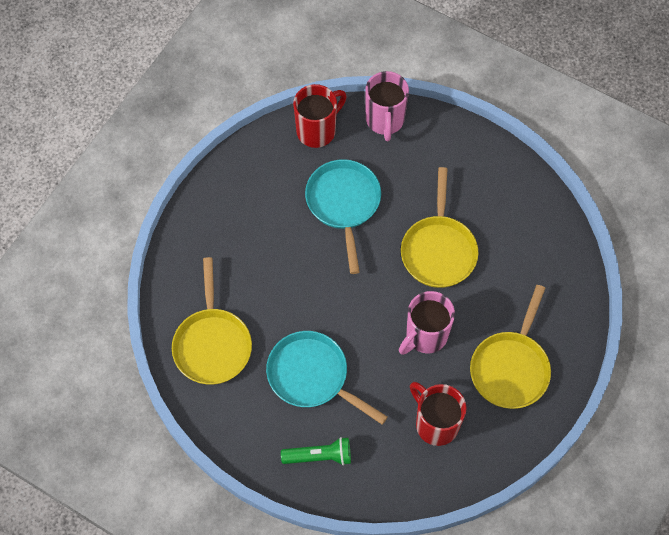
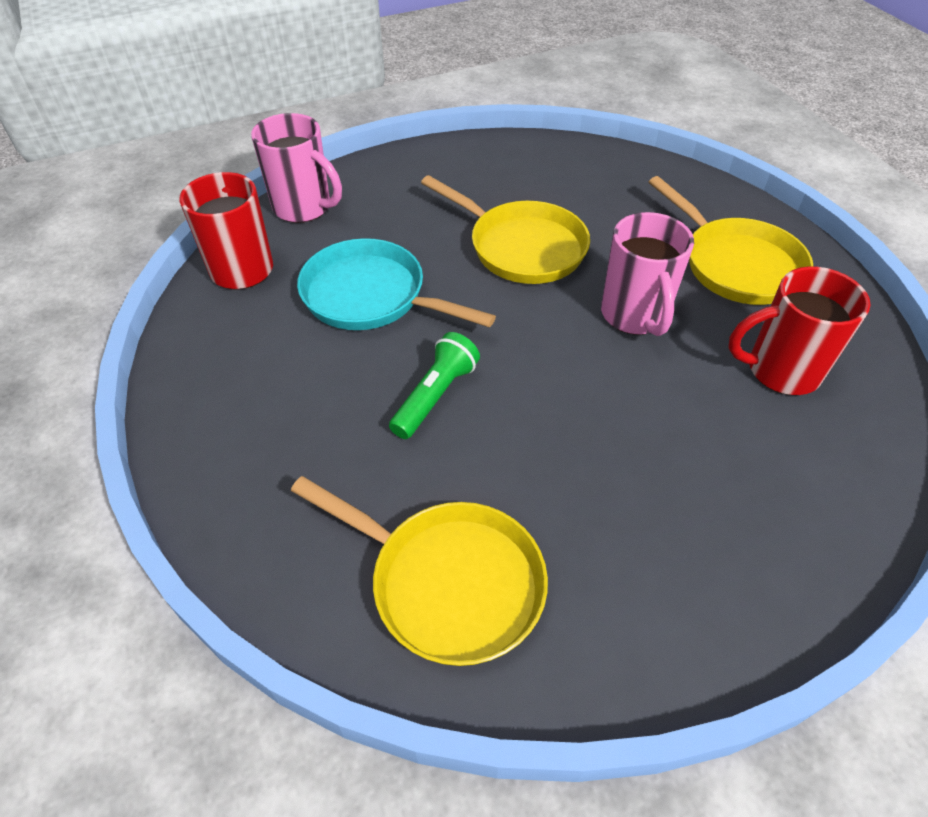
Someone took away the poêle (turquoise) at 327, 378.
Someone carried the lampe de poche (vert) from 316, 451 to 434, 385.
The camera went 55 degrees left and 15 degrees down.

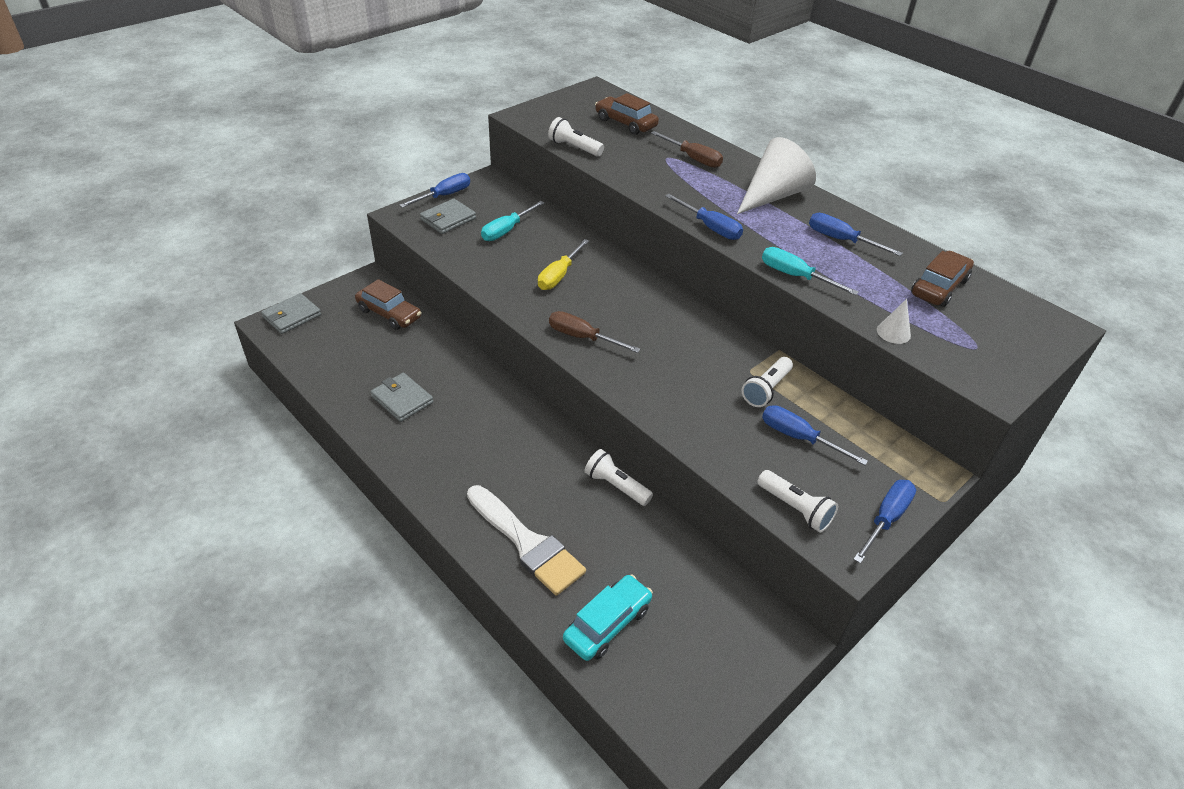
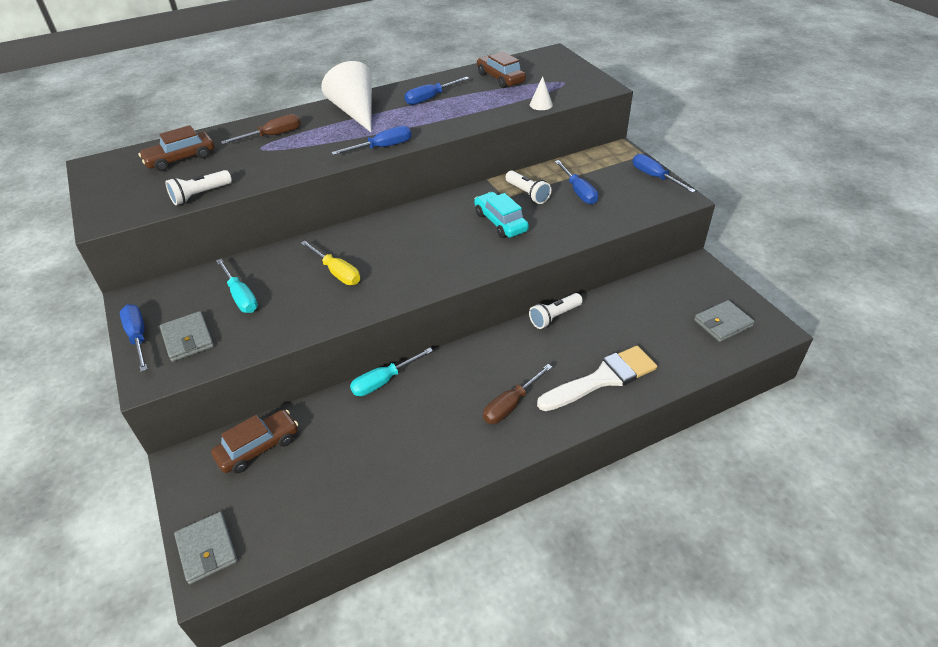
Someone carried the tournevis (turquoise) from 810, 271 to 391, 372.
Someone carried the tournevis (marron) from 594, 332 to 517, 394.
Someone carried the portefeuille (gris) from 402, 397 to 724, 321.
Someone rotated the tournevis (bleu) at 815, 435 by 75 degrees counterclockwise.
Someone took away the lampe de poche (blanc) at 797, 501.
Someone carried the voiture (turquoise) from 608, 617 to 501, 215.
The camera went 70 degrees left and 0 degrees up.

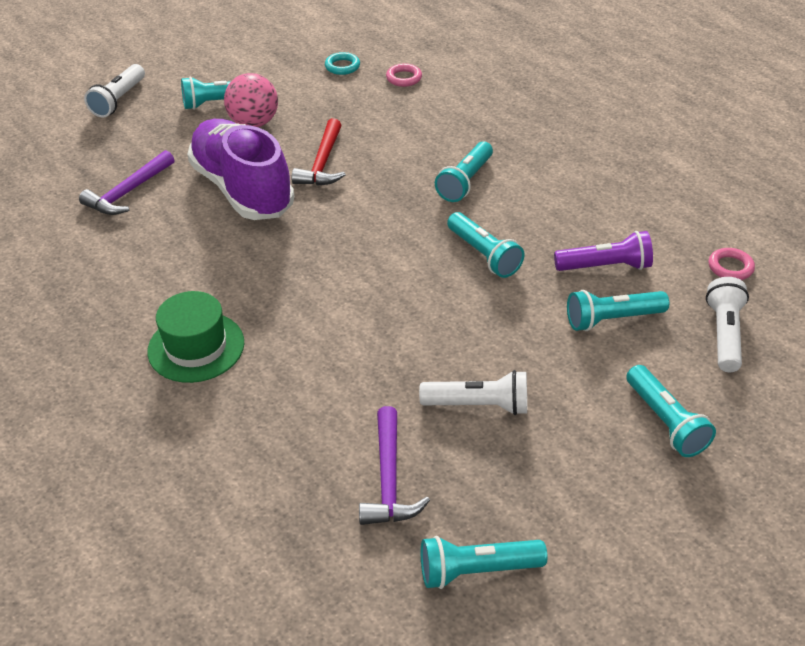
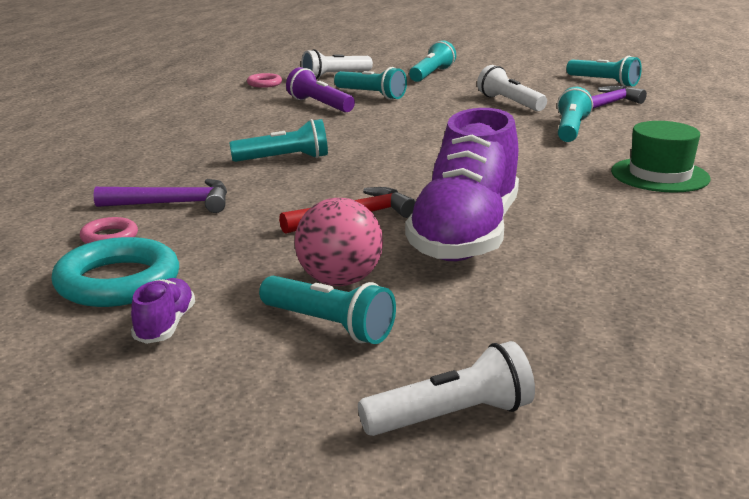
Someone scaled the anneau (turquoise) at 342, 63 by 1.96.
Someone carried the marteau (violet) from 126, 182 to 160, 196.
Someone carried the lampe de poche (turquoise) from 486, 245 to 575, 114.
Someone put down the chaussure (violet) at 163, 311.
The camera went 130 degrees left and 20 degrees down.

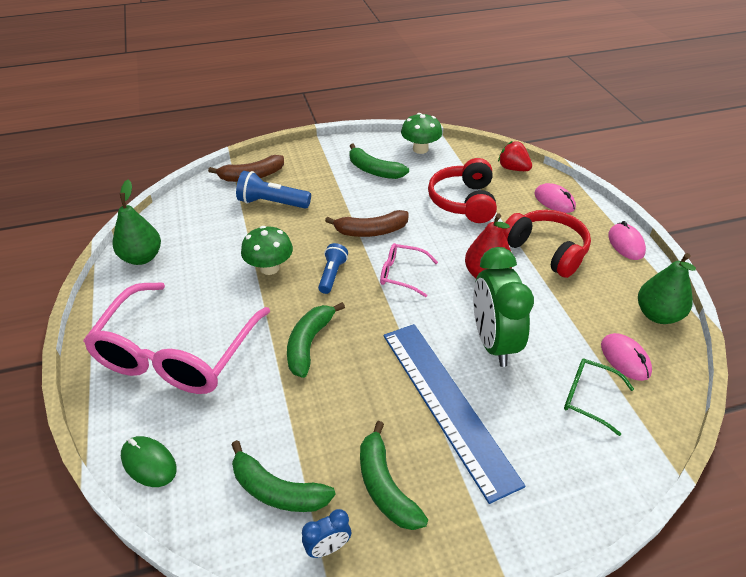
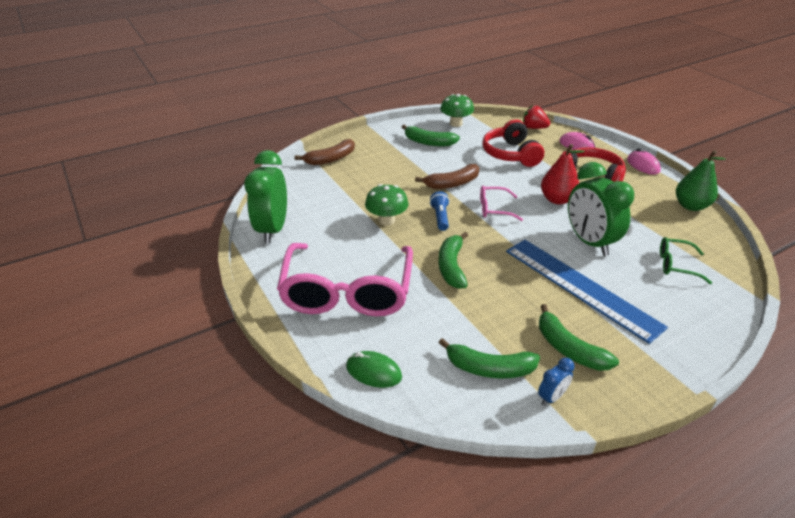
Someone took away the lampe de poche (bleu) at 273, 190.
Someone swapped the poire (vert) at 137, 222 for the réveil (vert) at 265, 196.
Someone took away the souris (rose) at 626, 357.
The camera went 15 degrees left and 5 degrees down.

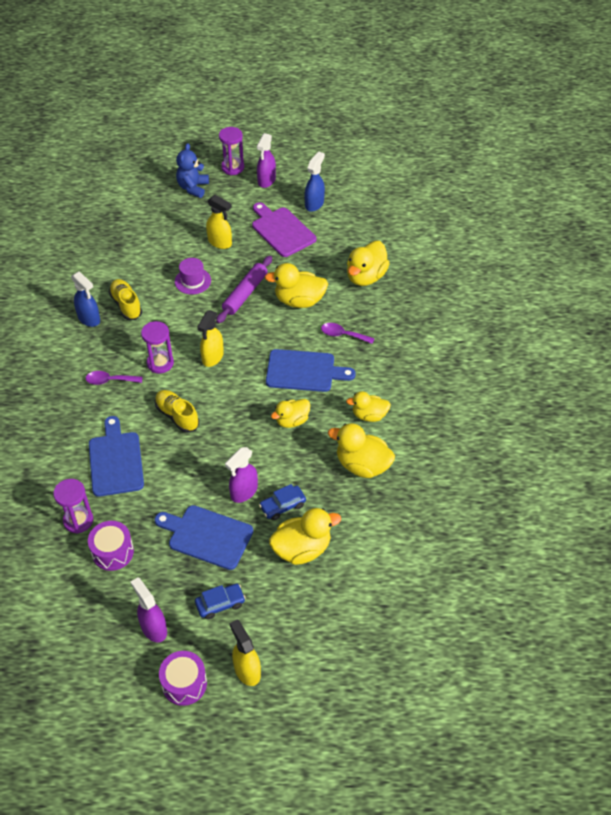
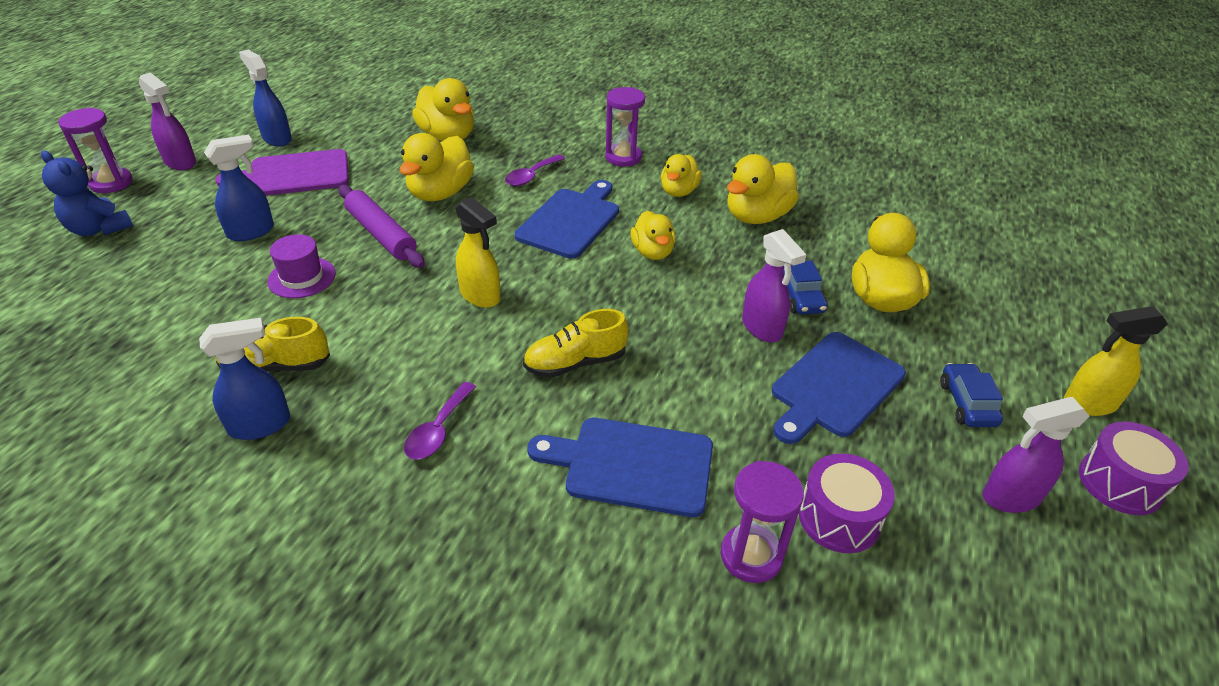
Someone repainted the vaporisateur (jaune) at 219, 222, which became the vaporisateur (bleu) at 239, 188.
Someone carried the sablier (violet) from 157, 347 to 625, 127.
The camera went 70 degrees left and 10 degrees down.

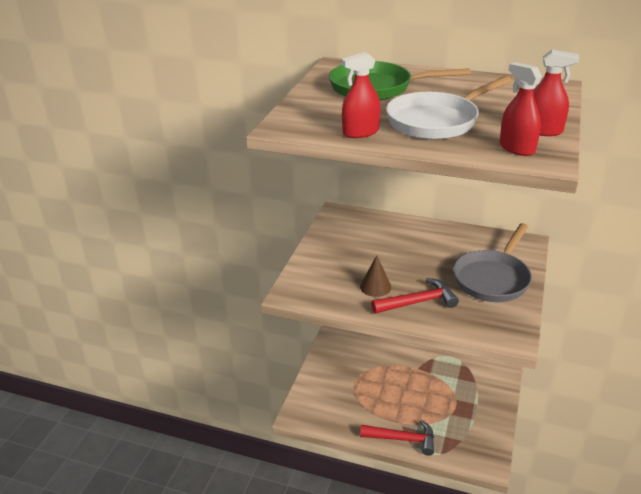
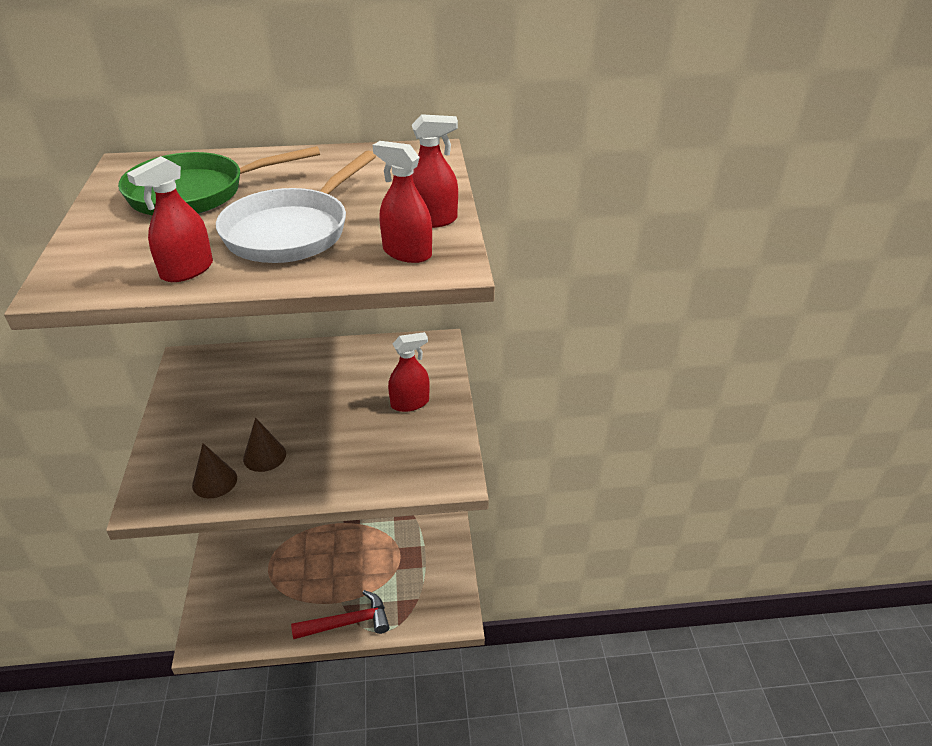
Someone swapped the poêle (gris) at 492, 262 for the vaporisateur (rouge) at 409, 372.
Someone took away the marteau (rouge) at 415, 296.
Someone put down the cône (marron) at 214, 470.
The camera went 25 degrees left and 5 degrees up.

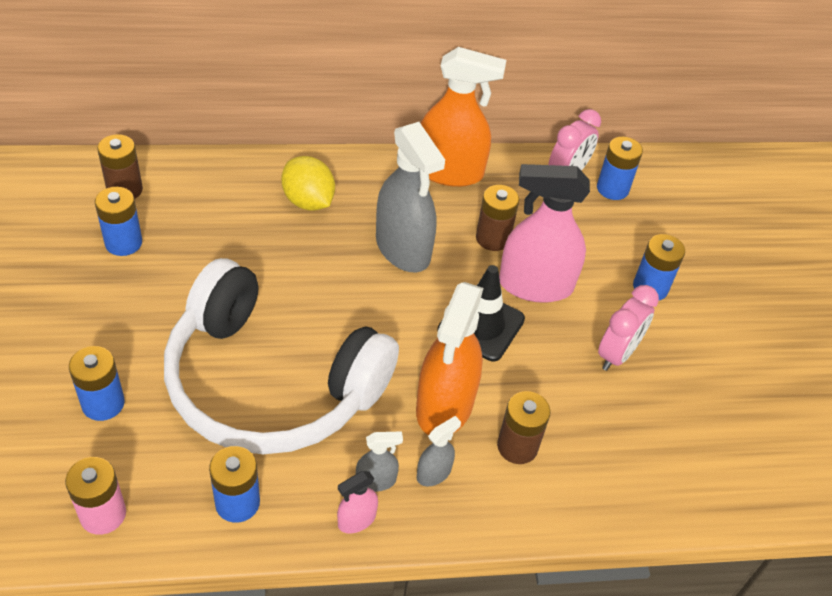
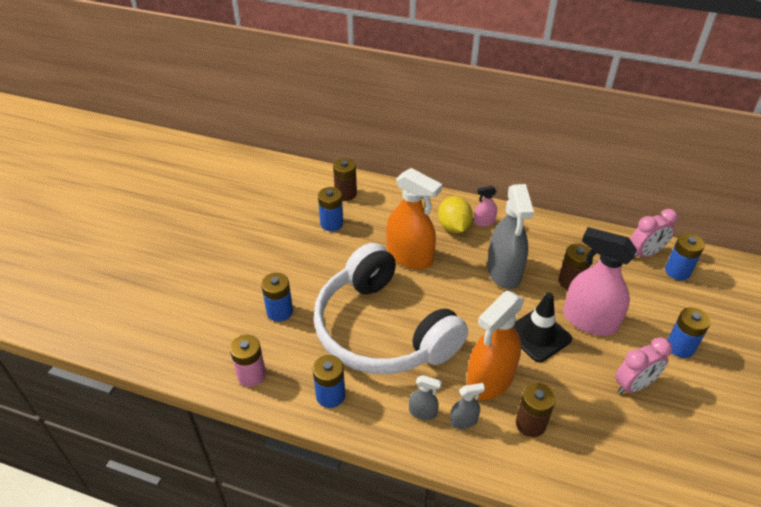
Someone carried the vaporisateur (orange) from 463, 117 to 414, 218.
Someone carried the vaporisateur (rose) from 357, 502 to 485, 206.
The camera went 30 degrees right and 5 degrees down.

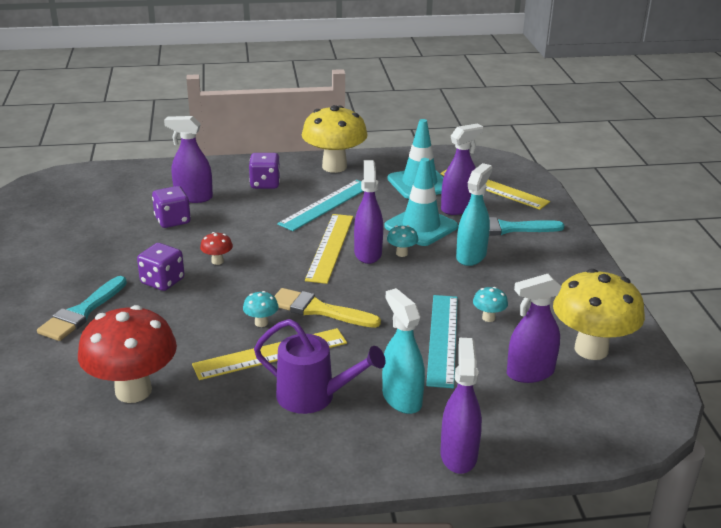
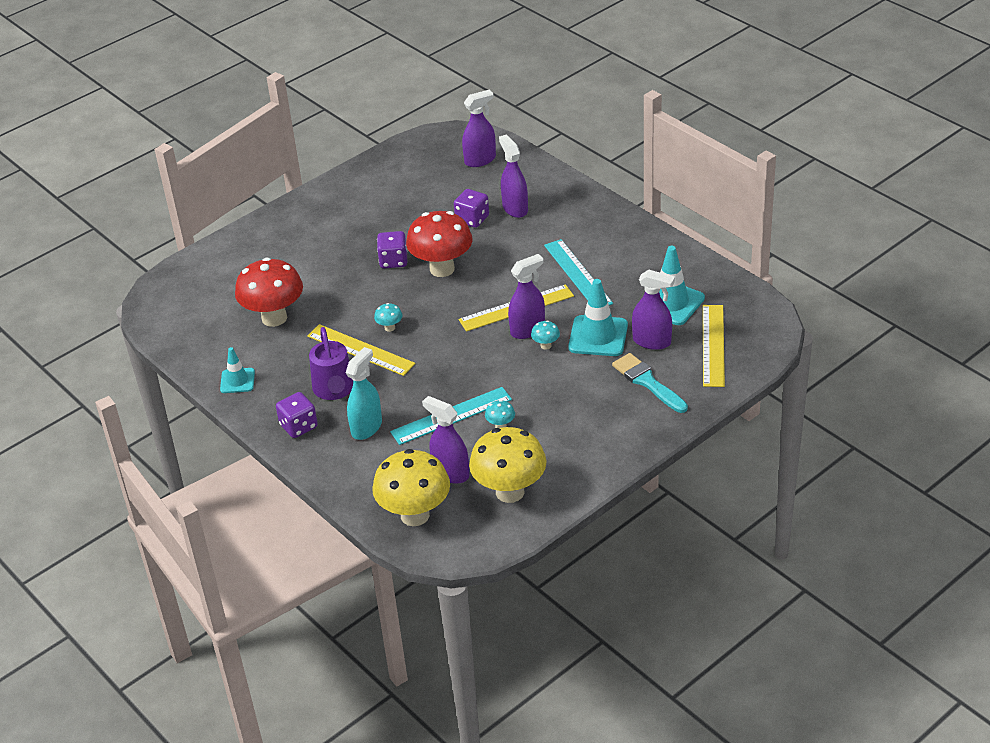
Someone carried the champignon (jaune) from 334, 139 to 411, 487.
Someone carried the dé (violet) from 264, 171 to 297, 415.
Someone took away the vaporisateur (turquoise) at 474, 214.
Someone rotated the règle (turquoise) at 320, 205 by 60 degrees clockwise.
Someone scaled the champignon (rouge) at 216, 248 by 2.41.
Someone took away the pinceau (turquoise) at 82, 308.
Someone took away the pinceau (jaune) at 327, 308.
Someone carried the vaporisateur (violet) from 461, 406 to 479, 128.
Someone put down the cône de chantier (turquoise) at 237, 370.
The camera went 60 degrees right and 10 degrees up.

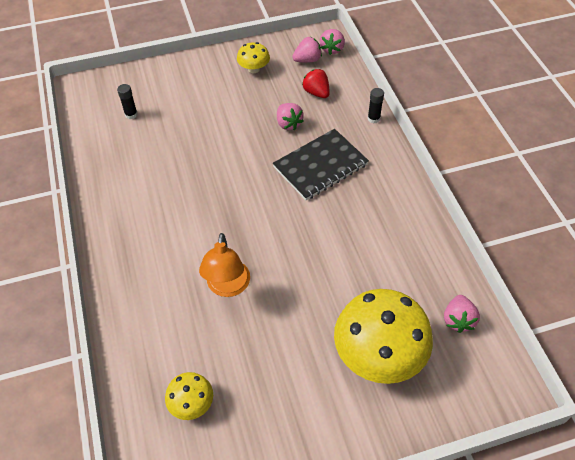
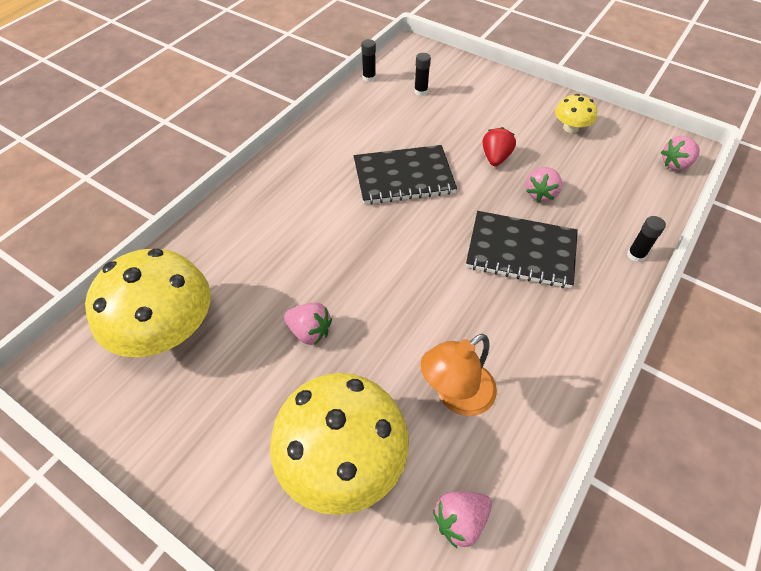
Someone carried the fraise (rose) from 307, 50 to 308, 323.
Someone carried the fraise (rouge) from 316, 83 to 499, 146.
Someone carried the lampe (orange) from 224, 265 to 458, 375.
Someone scaled the champignon (jaune) at 189, 396 by 2.07.
Someone put down the bâton de colle (noir) at 368, 60.
Someone put down the carnet (noir) at 405, 175.
The camera went 50 degrees right and 0 degrees up.

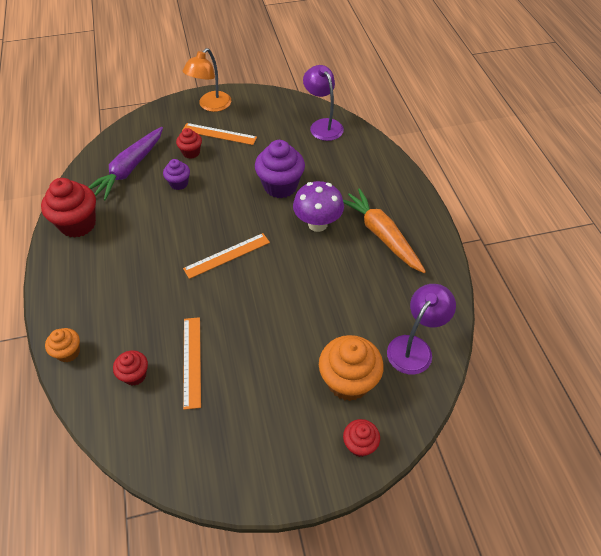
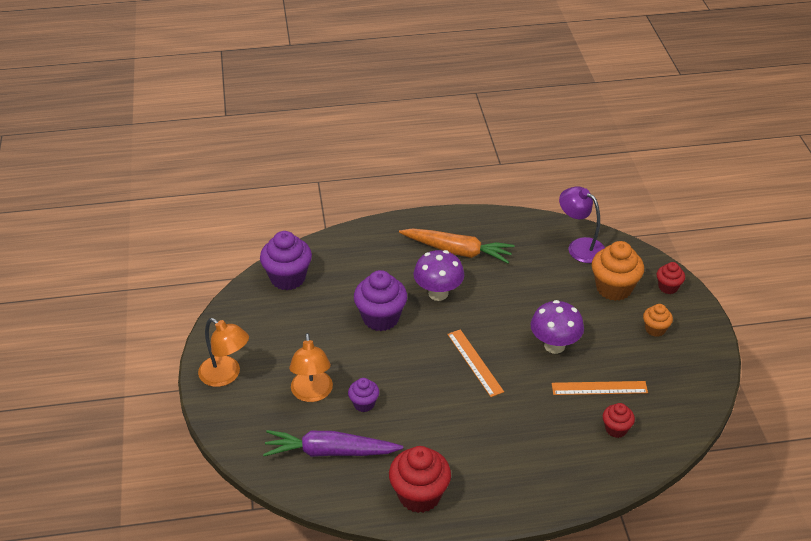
Someone swapped the lampe (violet) at 323, 103 for the muffin (violet) at 286, 260.
Someone took away the règle (orange) at 219, 134.
Someone rotated the carotte (violet) at 126, 163 by 150 degrees clockwise.
Someone swapped the muffin (rouge) at 189, 143 for the lampe (orange) at 311, 367.
Someone rotated the carotte (orange) at 384, 230 by 135 degrees counterclockwise.
Someone carried the muffin (orange) from 62, 345 to 658, 320.
Someone put down the champignon (violet) at 557, 327.
The camera went 85 degrees left and 10 degrees down.

